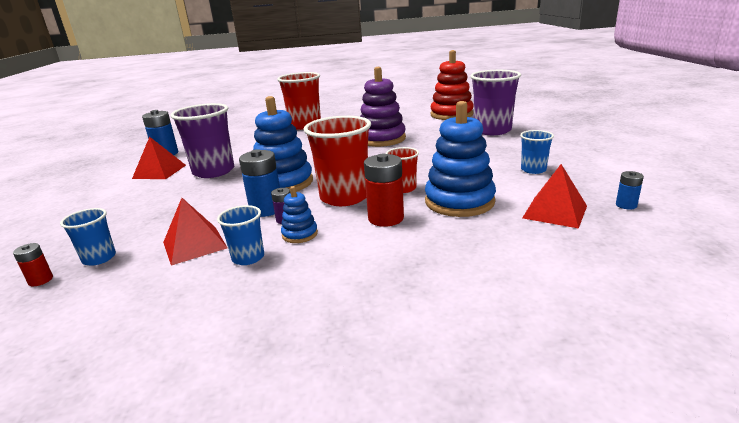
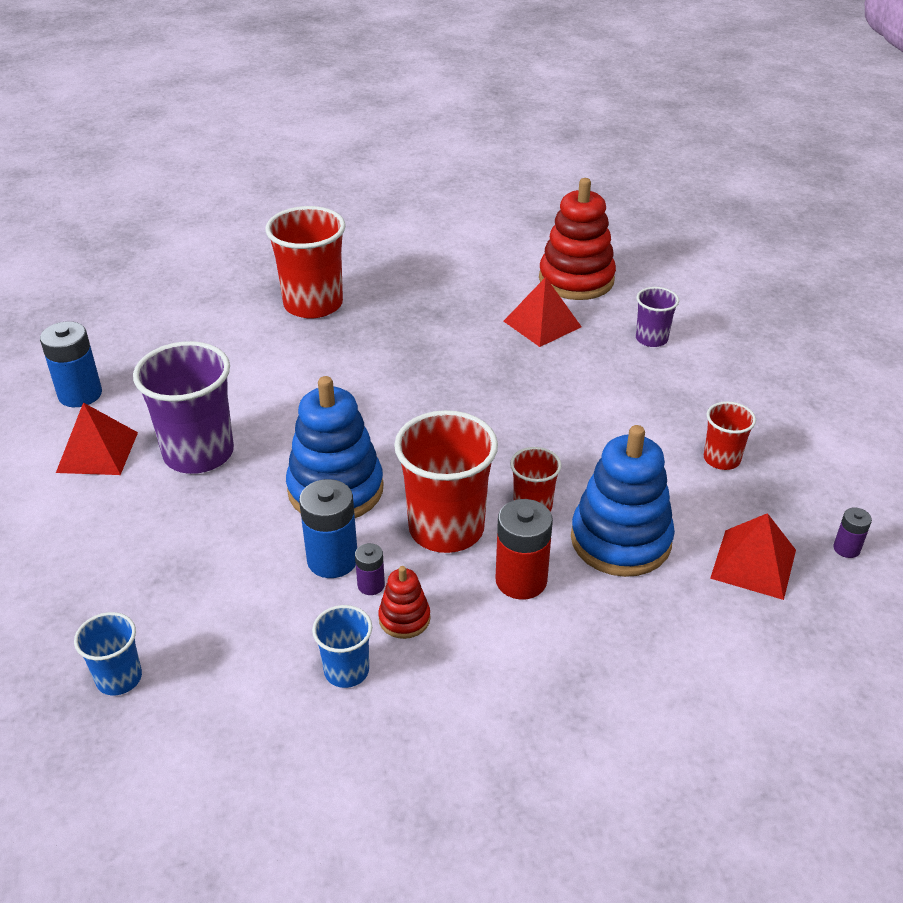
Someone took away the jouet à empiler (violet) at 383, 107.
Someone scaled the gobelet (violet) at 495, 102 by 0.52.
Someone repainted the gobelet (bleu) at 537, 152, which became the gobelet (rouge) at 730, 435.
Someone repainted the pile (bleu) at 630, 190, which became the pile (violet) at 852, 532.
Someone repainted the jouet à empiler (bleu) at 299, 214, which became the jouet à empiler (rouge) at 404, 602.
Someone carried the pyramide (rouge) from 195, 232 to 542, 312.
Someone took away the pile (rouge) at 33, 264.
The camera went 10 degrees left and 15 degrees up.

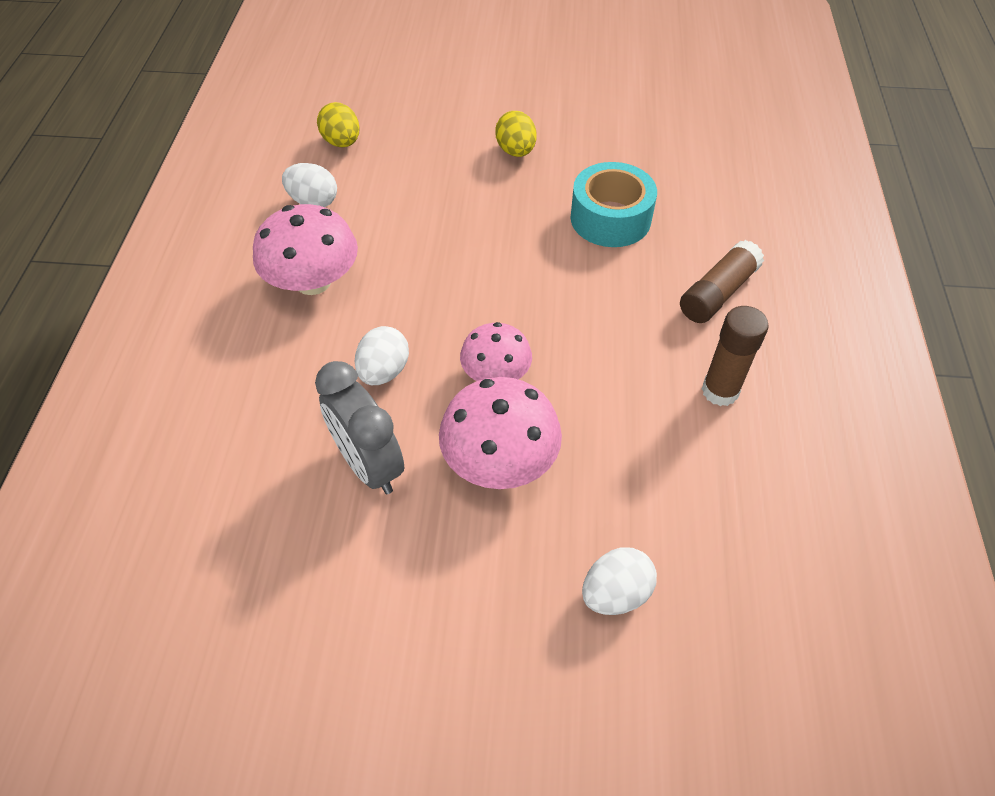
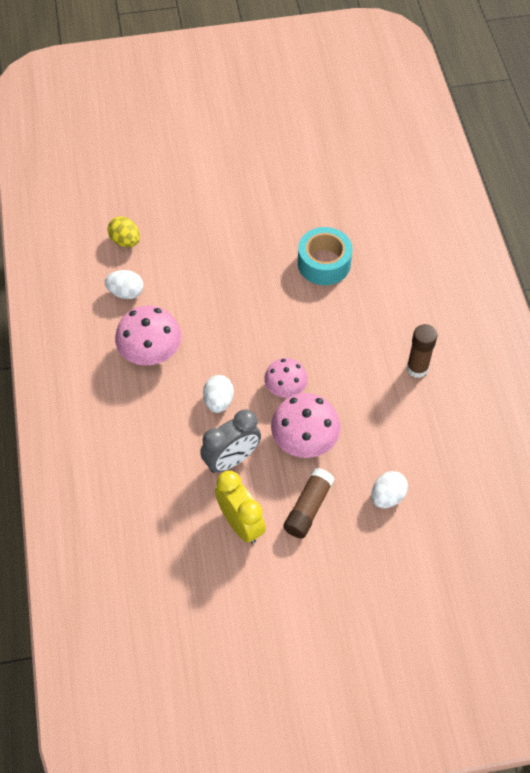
Someone took away the œuf (jaune) at 516, 134.
Someone carried the bâton de colle (marron) from 722, 281 to 308, 503.
Someone rotated the réveil (gris) at 359, 427 by 75 degrees counterclockwise.
Someone put down the réveil (jaune) at 240, 507.
The camera went 15 degrees left and 5 degrees up.

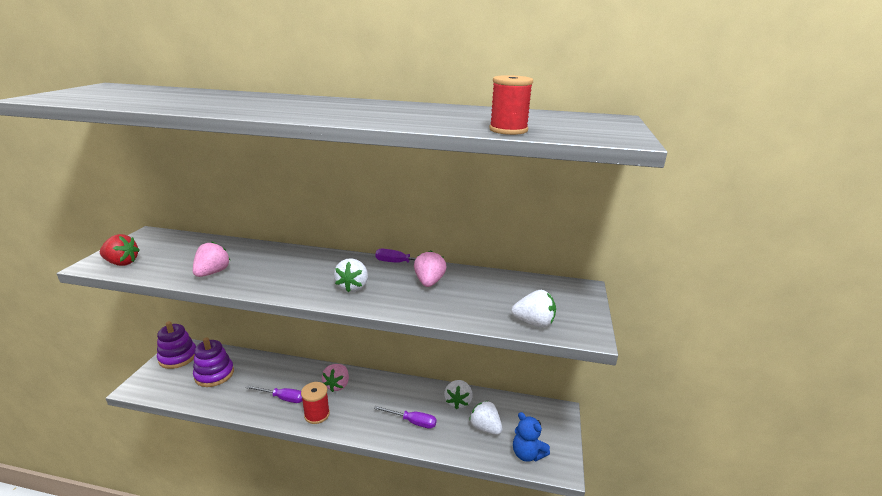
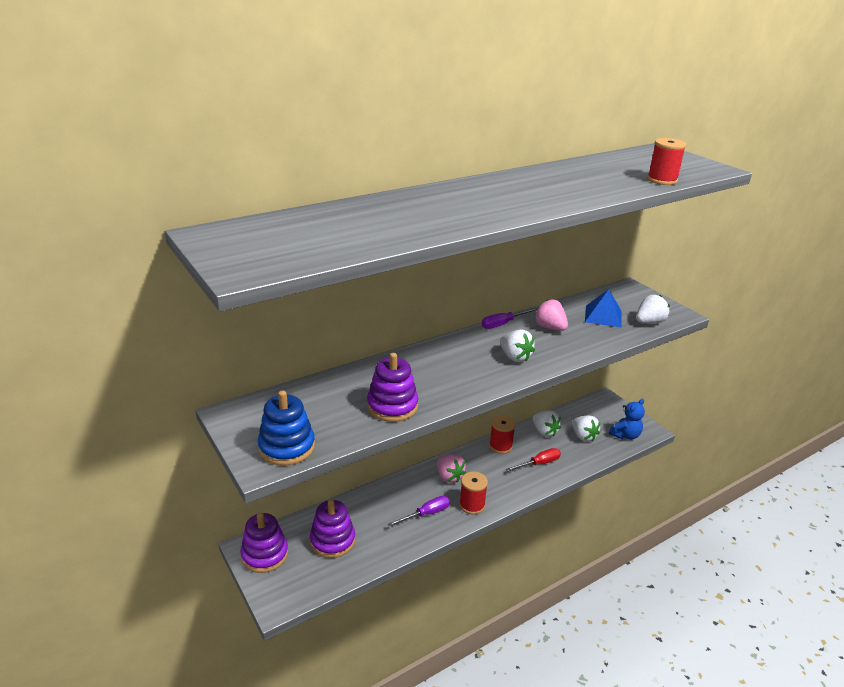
Someone swapped the fraise (rouge) at 120, 250 for the jouet à empiler (bleu) at 286, 427.
Someone swapped the fraise (rose) at 211, 259 for the jouet à empiler (violet) at 392, 387.
Someone rotated the fraise (blanc) at 486, 418 by 120 degrees counterclockwise.
Someone repainted the tournevis (violet) at 405, 417, which became the tournevis (rouge) at 533, 460.
Someone rotated the ours en peluche (bleu) at 531, 437 by 45 degrees counterclockwise.
Someone put down the pyramide (bleu) at 603, 308.
Someone put down the bobine (rouge) at 502, 435.
The camera went 45 degrees left and 5 degrees up.

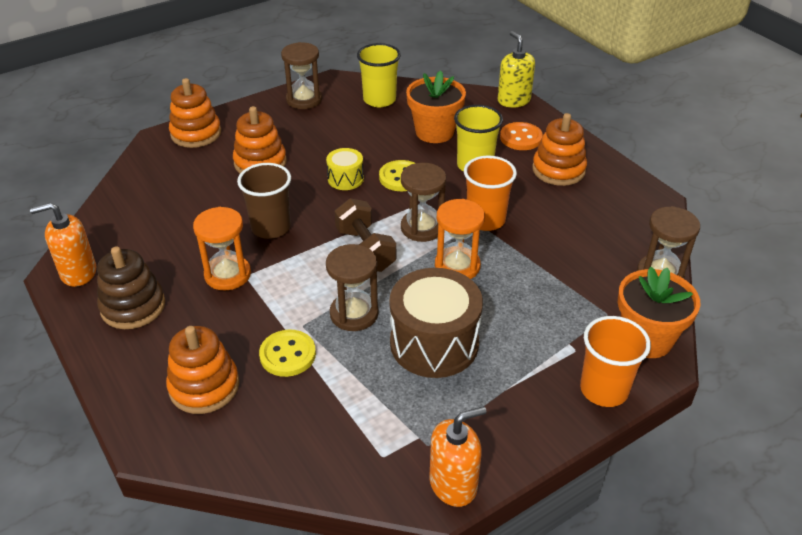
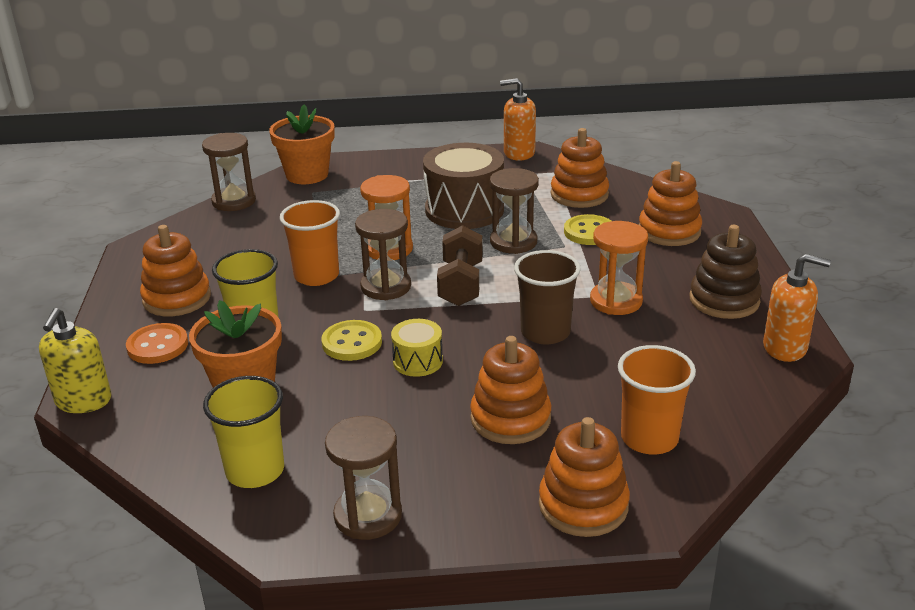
Someone carried the gobelet (orange) from 615, 361 to 657, 399.
Someone put down the jouet à empiler (orange) at 580, 168.
The camera went 150 degrees left and 10 degrees down.

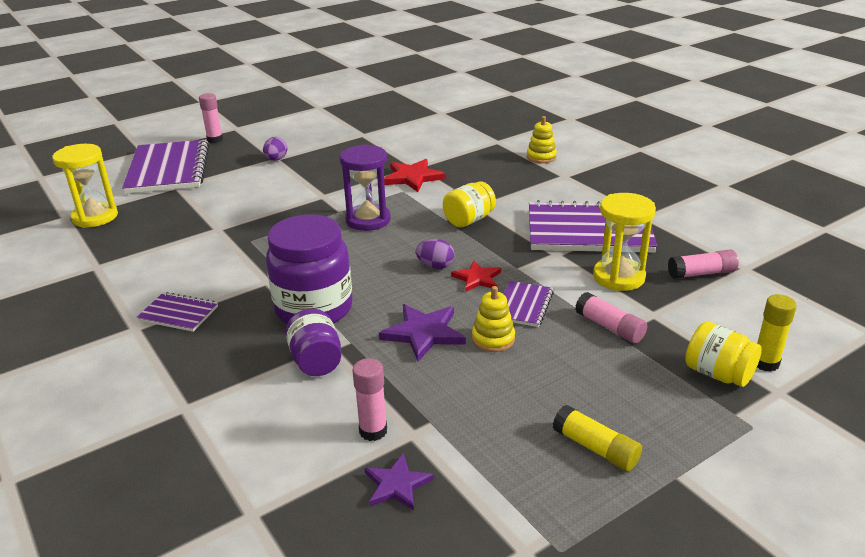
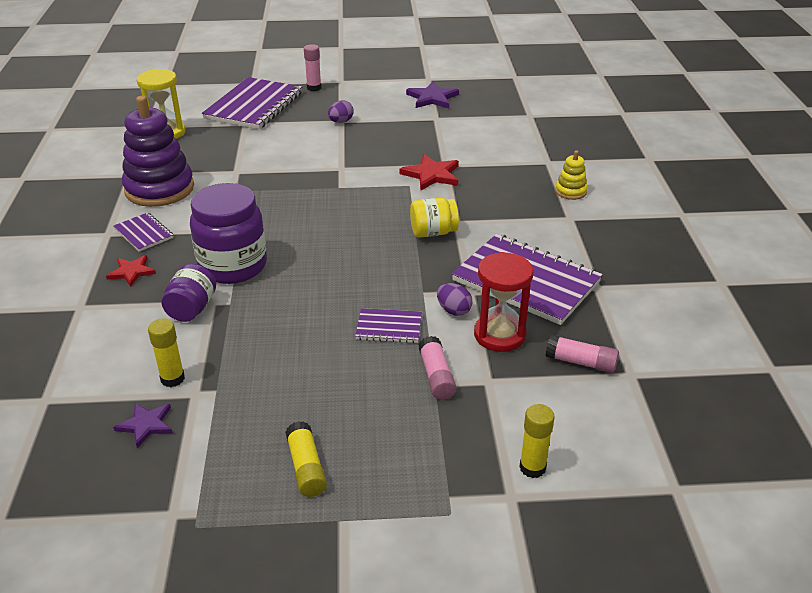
Someone took away the sablier (violet) at 365, 187.
Someone repainted the sablier (jaune) at 624, 242, which became the sablier (rouge) at 503, 302.
Someone carried the œuf (violet) from 435, 254 to 455, 299.
Someone carried the étoile (rouge) from 476, 276 to 131, 271.
Someone rotated the carnet (violet) at 529, 304 by 45 degrees clockwise.
Someone took away the jouet à empiler (jaune) at 493, 319.
Someone carried the étoile (violet) from 422, 333 to 432, 94.
Someone took away the bocal (jaune) at 723, 354.
Someone repainted the bâton de colle (rose) at 369, 399, which became the bâton de colle (jaune) at 166, 352.
Someone put down the jouet à empiler (violet) at 158, 151.
The camera went 30 degrees right and 5 degrees up.

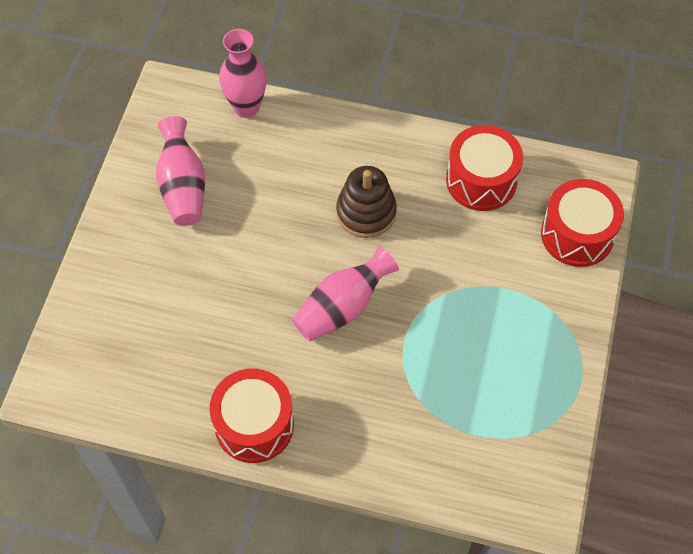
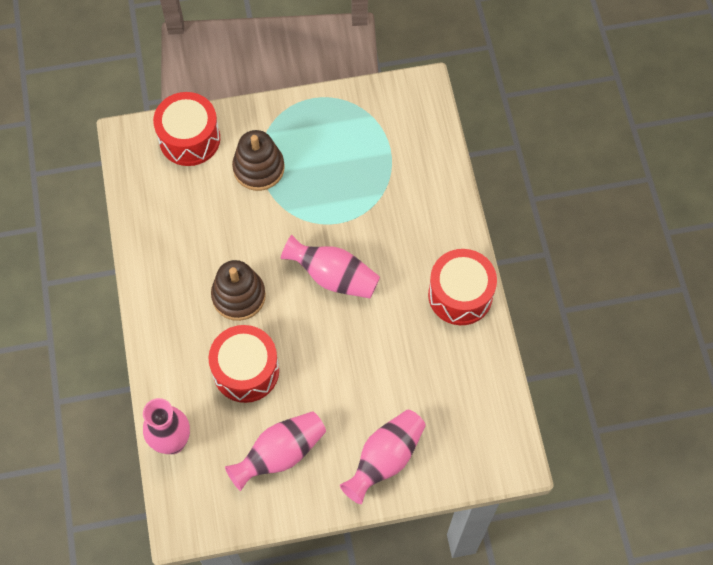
Someone carried the tambour (rouge) from 484, 168 to 243, 364.
Someone put down the jouet à empiler (marron) at 258, 160.
Someone put down the vase (rose) at 383, 457.
The camera went 115 degrees left and 5 degrees up.

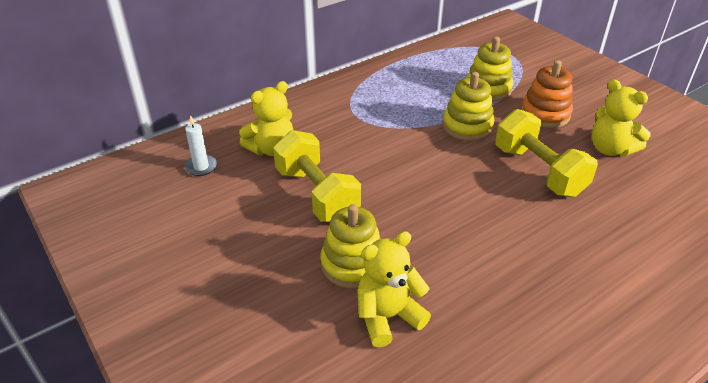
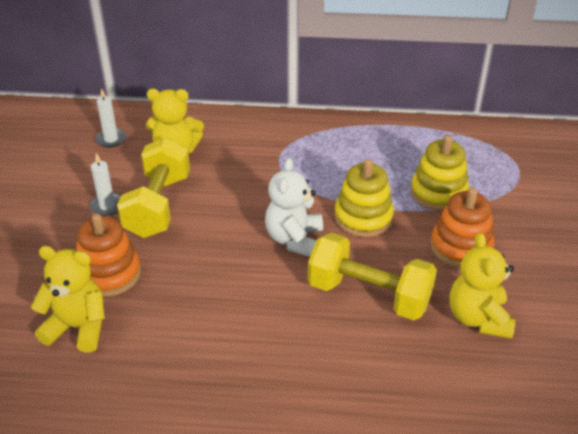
Someone rotated the haltère (jaune) at 546, 153 by 75 degrees counterclockwise.
Someone repainted the jouet à empiler (jaune) at 351, 246, which became the jouet à empiler (orange) at 108, 255.
Someone put down the bougie (blanc) at 105, 184.
Someone put down the ours en peluche (blanc) at 294, 207.
The camera went 40 degrees right and 0 degrees up.

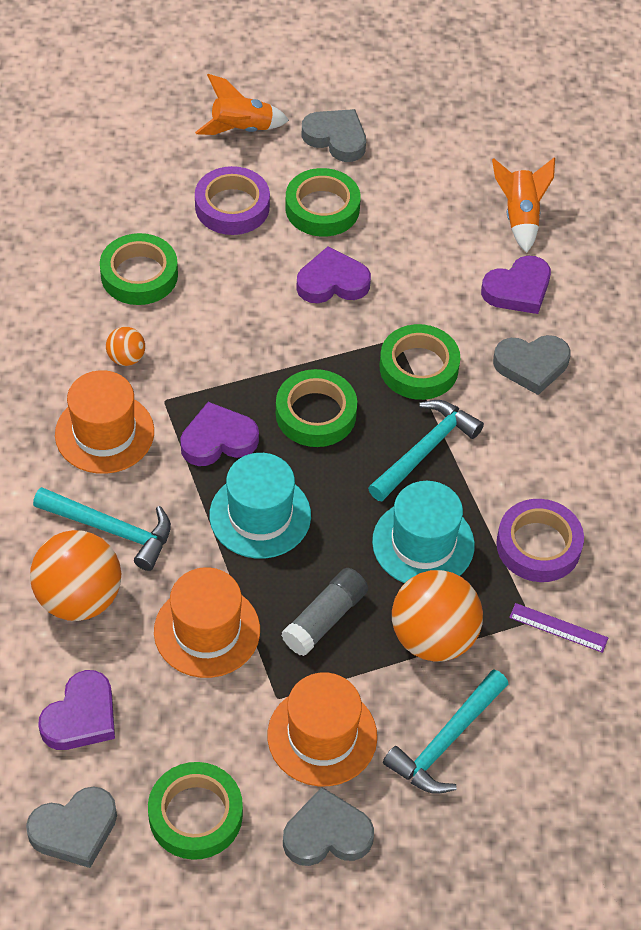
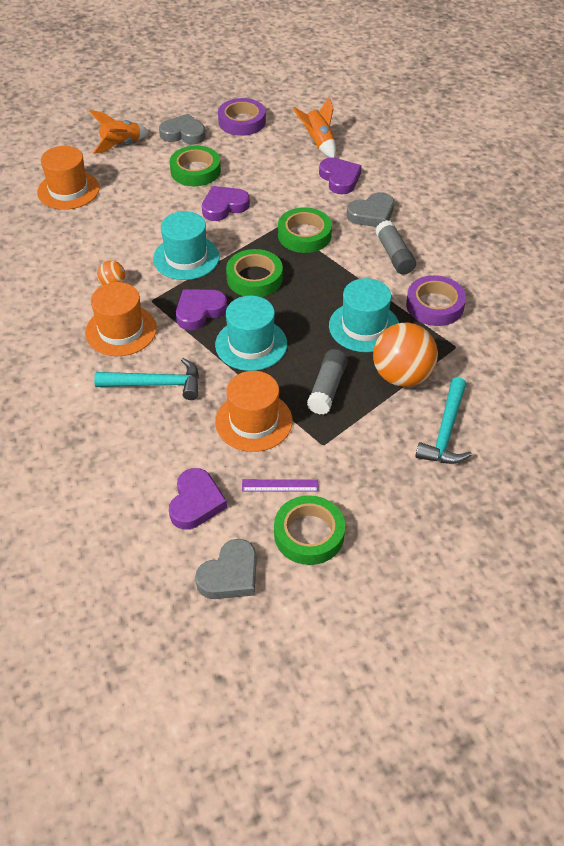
Someone carried the ruban adhésif (violet) from 232, 200 to 242, 117.
Someone took away the ruban adhésif (vert) at 139, 269.
Someone rotated the cœur (violet) at 516, 284 by 60 degrees counterclockwise.
Someone took away the marteau (turquoise) at 426, 450.
Someone took away the balle (orange) at 75, 575.
Someone carried the règle (violet) from 558, 628 to 280, 485.
Someone carried the chapeau (orange) from 322, 729 to 68, 178.
Someone took away the cœur (gris) at 328, 826.
Someone put down the chapeau (turquoise) at 186, 245.
Someone put down the bâton de colle (gris) at 395, 247.
The camera went 20 degrees left and 5 degrees down.

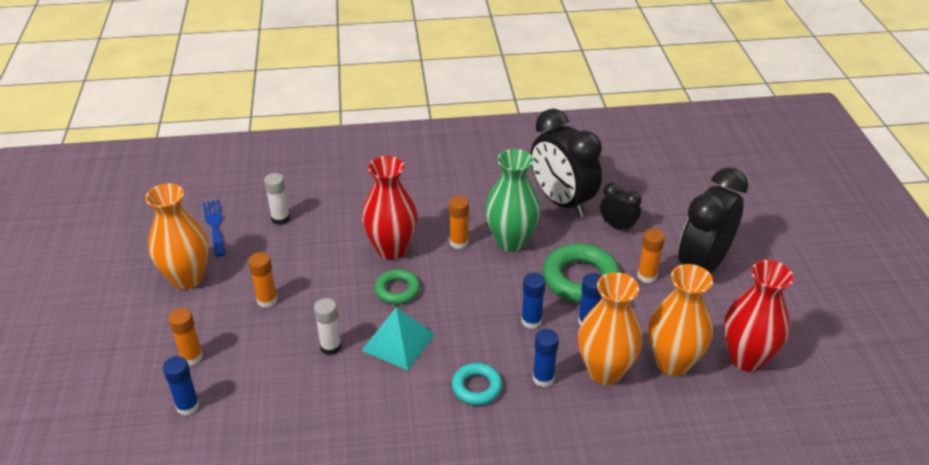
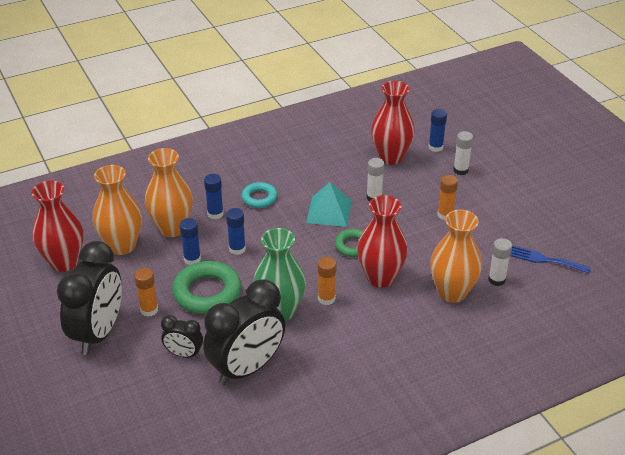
Someone rotated the réveil (noir) at 566, 163 by 105 degrees clockwise.
Someone carried the vase (orange) from 177, 236 to 456, 256.
Someone rotated the fourchette (bleu) at 214, 228 by 150 degrees clockwise.
Someone repainted the bâton de colle (orange) at 185, 336, which became the bâton de colle (blanc) at 463, 153.
Someone put down the vase (rouge) at 393, 123.
The camera went 160 degrees right and 0 degrees up.

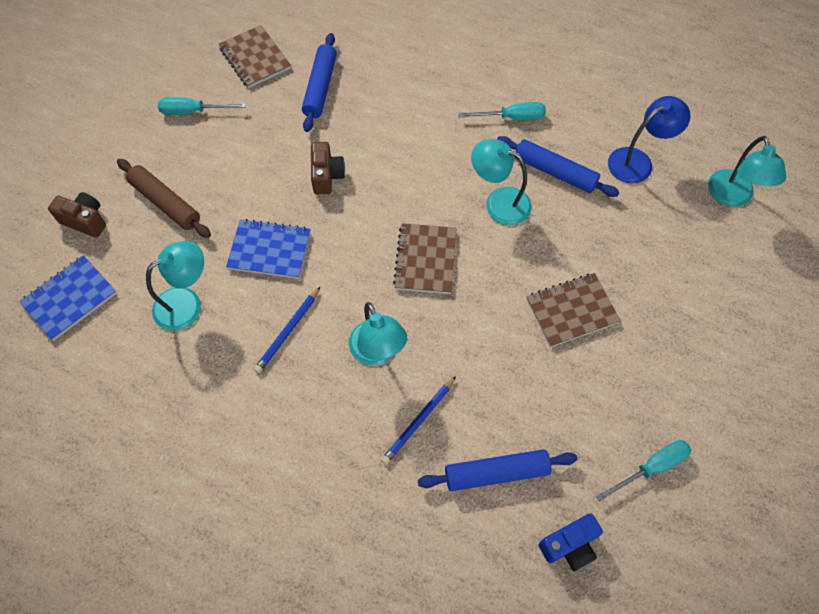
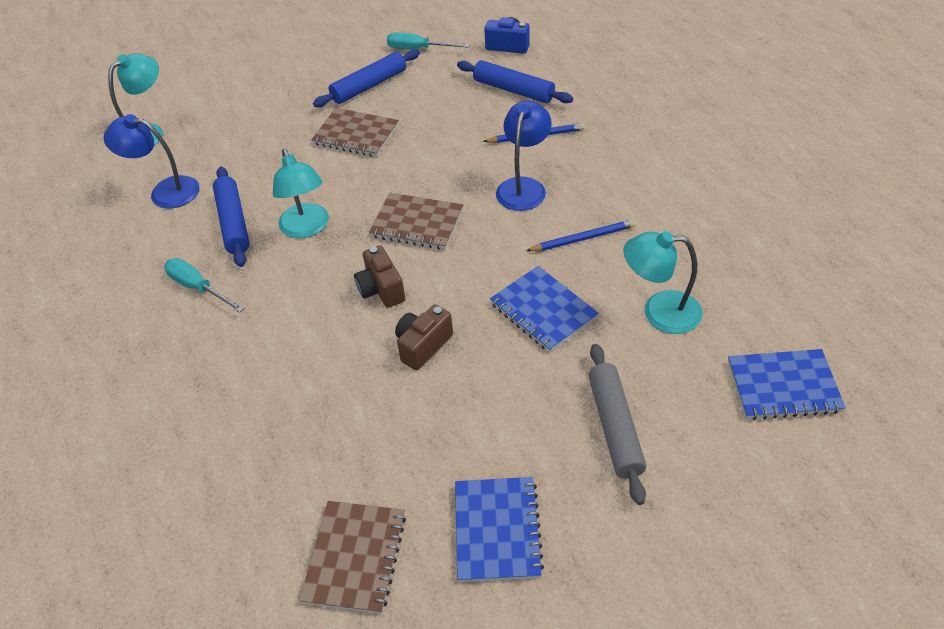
Someone carried the rouleau à pâtisserie (bleu) from 319, 82 to 366, 78.
Someone swapped the tournevis (turquoise) at 202, 106 for the carnet (bleu) at 499, 529.
Someone repainted the rouleau à pâtisserie (marron) at 164, 198, which became the rouleau à pâtisserie (gris) at 617, 424.
Someone carried the appareil photo (marron) from 77, 215 to 379, 276.
Someone rotated the carnet (marron) at 425, 258 by 60 degrees clockwise.
Someone repainted the lampe (turquoise) at 378, 334, which became the lampe (bleu) at 524, 156.
The camera went 135 degrees left and 15 degrees down.

